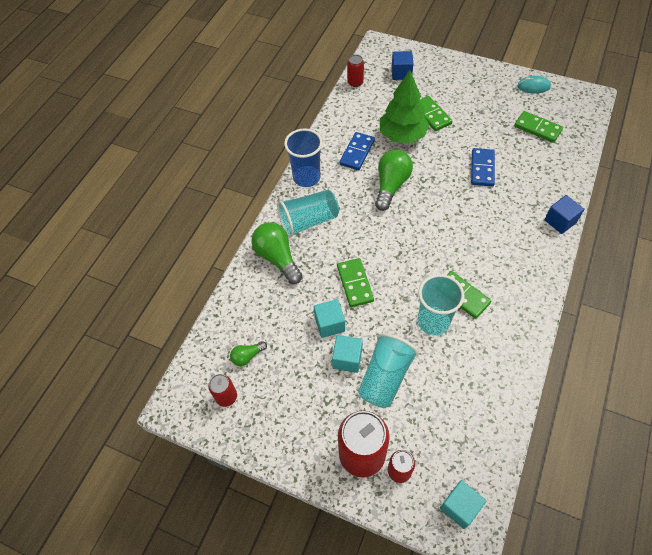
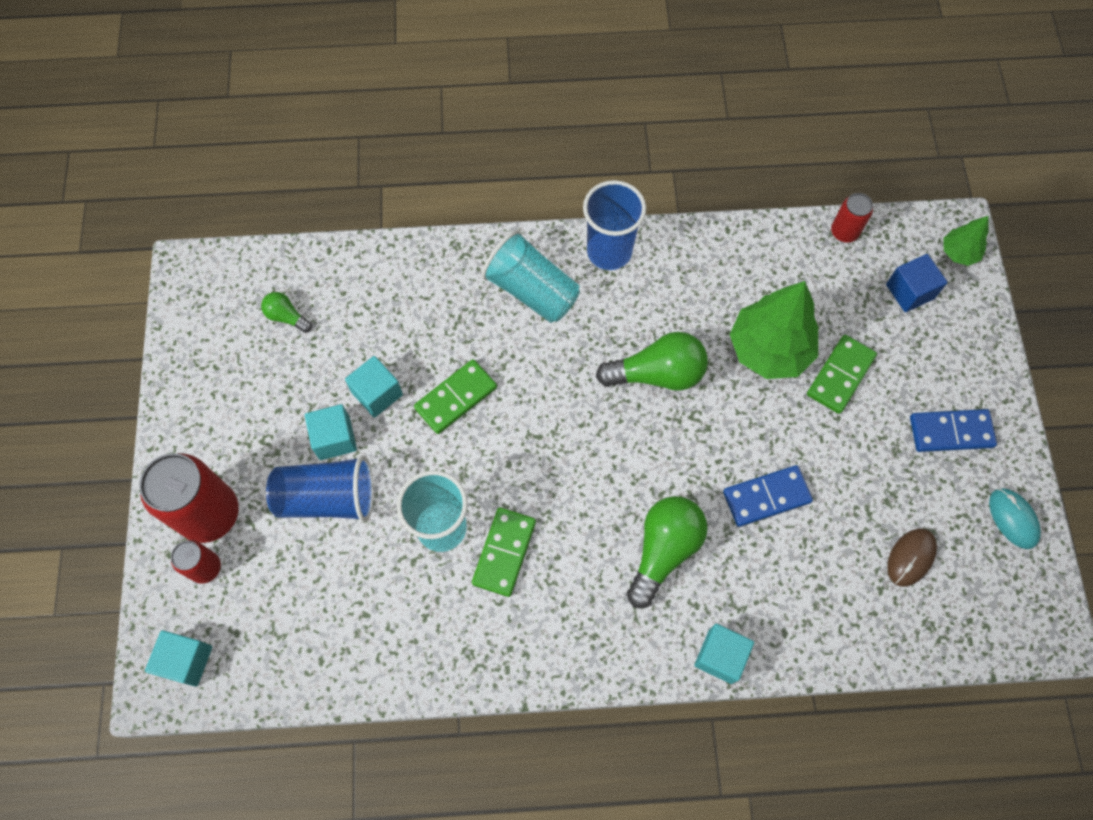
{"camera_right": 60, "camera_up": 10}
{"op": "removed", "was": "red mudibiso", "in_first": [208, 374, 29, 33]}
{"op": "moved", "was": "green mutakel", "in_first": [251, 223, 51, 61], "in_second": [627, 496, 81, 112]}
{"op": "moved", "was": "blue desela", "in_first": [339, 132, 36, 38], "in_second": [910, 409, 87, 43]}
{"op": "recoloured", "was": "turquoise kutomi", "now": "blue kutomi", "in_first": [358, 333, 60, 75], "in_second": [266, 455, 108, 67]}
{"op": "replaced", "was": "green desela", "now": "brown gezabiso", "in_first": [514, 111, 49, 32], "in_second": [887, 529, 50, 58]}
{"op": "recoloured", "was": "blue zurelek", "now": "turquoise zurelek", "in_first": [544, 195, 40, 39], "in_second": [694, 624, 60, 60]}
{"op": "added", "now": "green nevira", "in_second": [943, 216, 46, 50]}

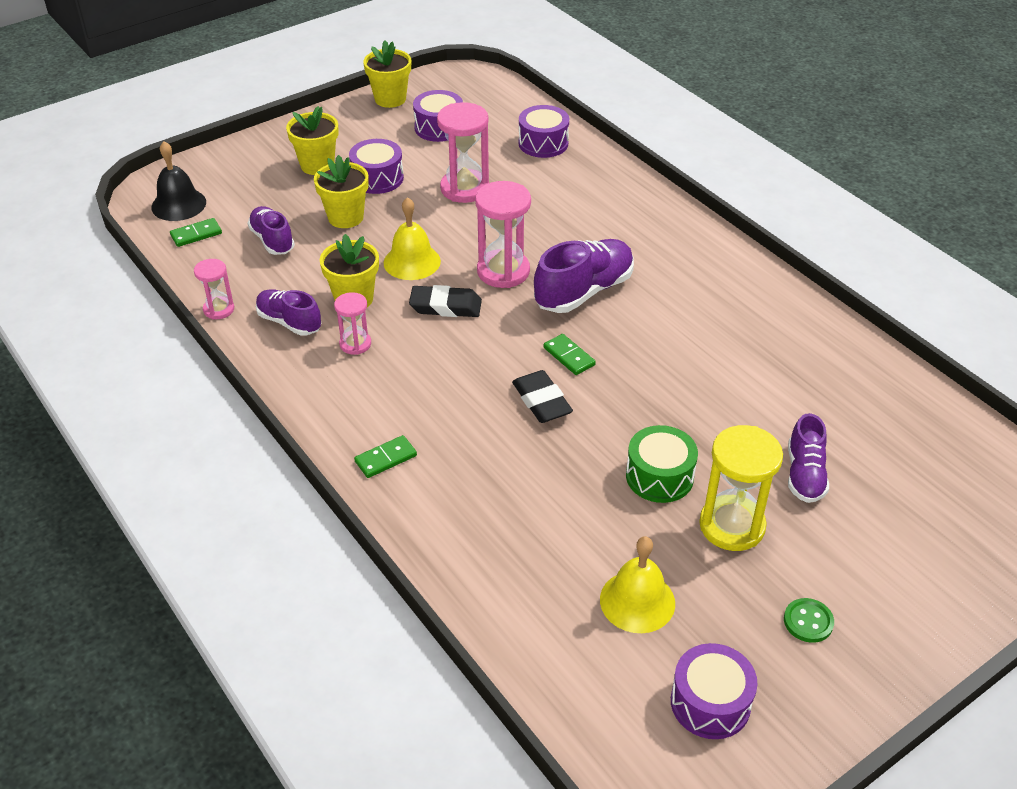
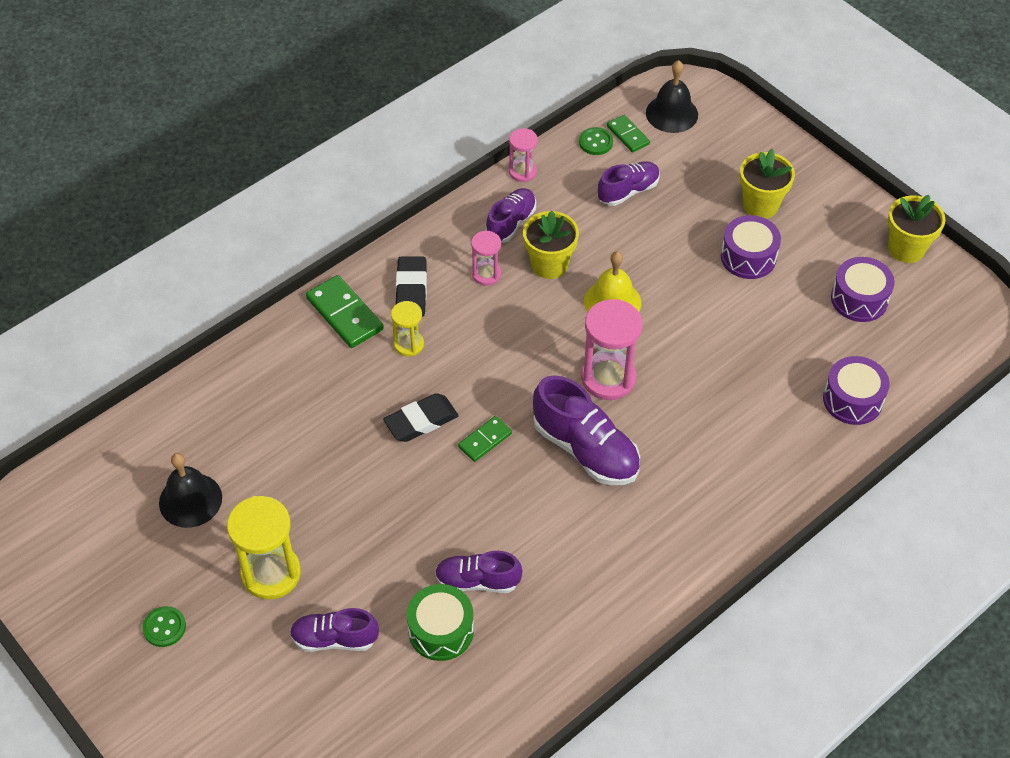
{"camera_right": 85, "camera_up": 10}
{"op": "removed", "was": "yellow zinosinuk", "in_first": [314, 155, 55, 73]}
{"op": "resized", "was": "green desela", "in_first": [354, 435, 63, 43], "in_second": [306, 275, 78, 73], "ratio": 1.67}
{"op": "moved", "was": "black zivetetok", "in_first": [409, 285, 73, 32], "in_second": [396, 256, 31, 61]}
{"op": "removed", "was": "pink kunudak", "in_first": [437, 102, 52, 101]}
{"op": "recoloured", "was": "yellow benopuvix", "now": "black benopuvix", "in_first": [600, 536, 75, 97], "in_second": [159, 453, 63, 75]}
{"op": "moved", "was": "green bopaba", "in_first": [626, 425, 72, 78], "in_second": [407, 584, 67, 77]}
{"op": "removed", "was": "purple bopaba", "in_first": [671, 643, 87, 96]}
{"op": "added", "now": "yellow kunudak", "in_second": [391, 301, 33, 55]}
{"op": "added", "now": "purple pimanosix", "in_second": [435, 551, 88, 42]}
{"op": "added", "now": "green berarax", "in_second": [579, 127, 34, 28]}

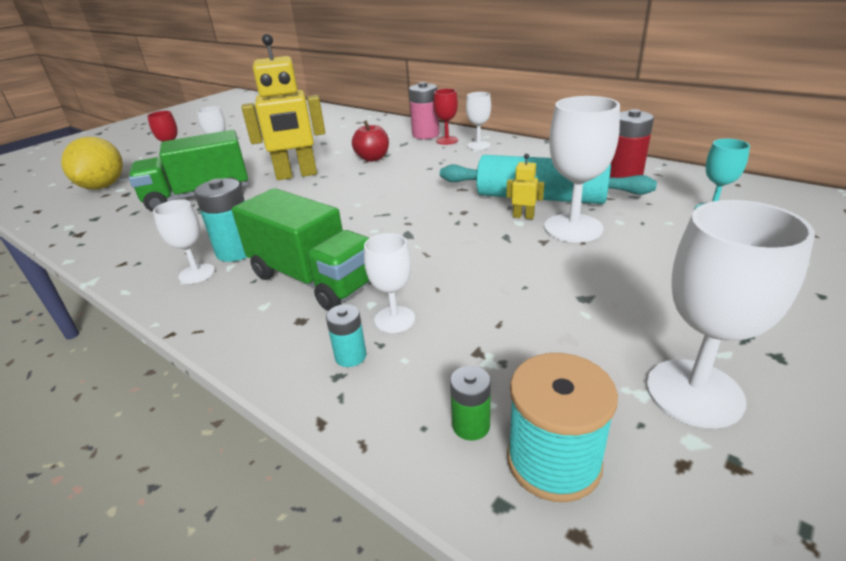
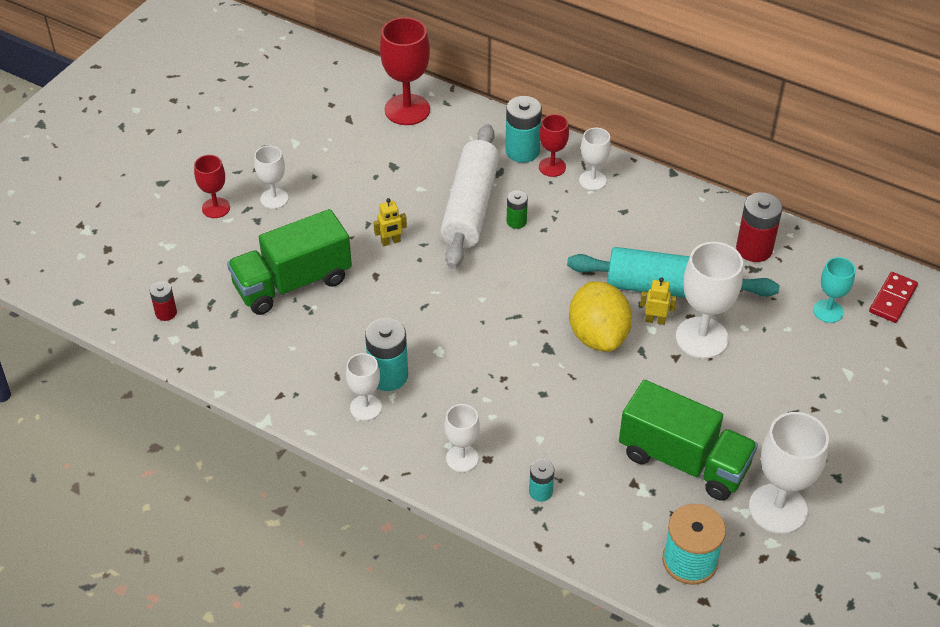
{"camera_right": -10, "camera_up": 15}
{"op": "moved", "was": "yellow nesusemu", "in_first": [61, 137, 62, 52], "in_second": [569, 282, 63, 70]}
{"op": "moved", "was": "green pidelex", "in_first": [232, 188, 139, 123], "in_second": [619, 380, 139, 121]}
{"op": "resized", "was": "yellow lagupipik", "in_first": [242, 34, 83, 146], "in_second": [374, 198, 33, 48], "ratio": 0.4}
{"op": "replaced", "was": "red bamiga", "now": "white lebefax", "in_first": [352, 120, 37, 42], "in_second": [441, 124, 59, 145]}
{"op": "moved", "was": "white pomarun", "in_first": [364, 233, 51, 100], "in_second": [445, 404, 35, 68]}
{"op": "recoloured", "was": "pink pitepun", "now": "turquoise pitepun", "in_first": [409, 82, 30, 57], "in_second": [505, 96, 37, 67]}
{"op": "moved", "was": "green pitepun", "in_first": [450, 366, 41, 75], "in_second": [507, 190, 21, 39]}
{"op": "added", "now": "red pitepun", "in_second": [150, 281, 27, 40]}
{"op": "added", "now": "red pomarun", "in_second": [380, 17, 50, 108]}
{"op": "added", "now": "red desela", "in_second": [869, 272, 49, 51]}

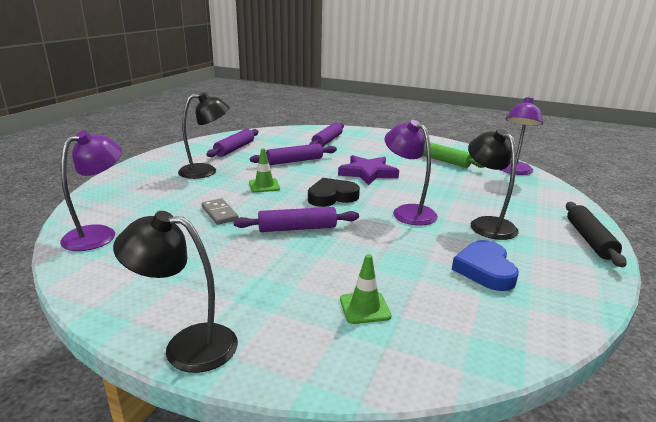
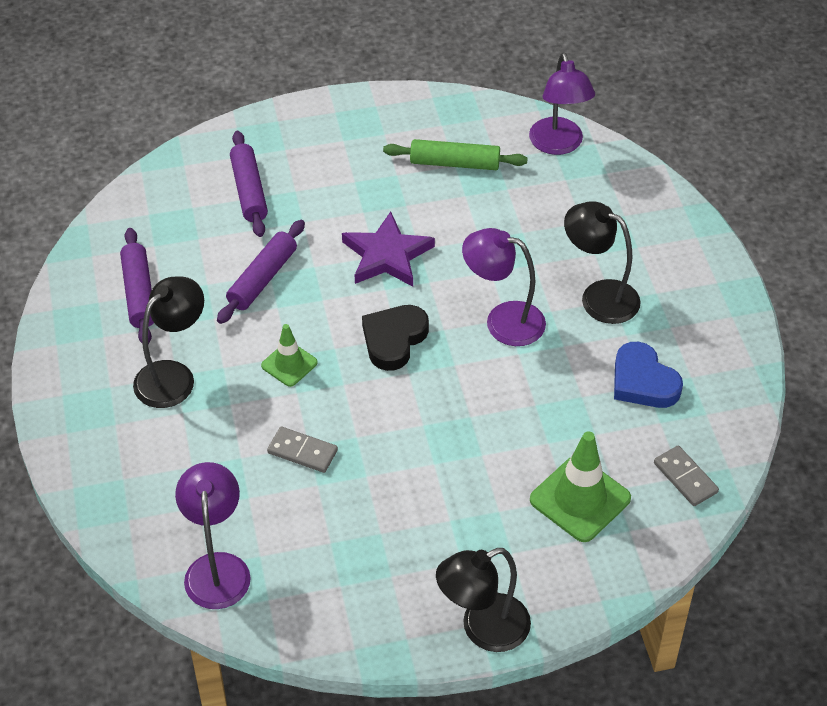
{"camera_right": -35, "camera_up": 25}
{"op": "removed", "was": "purple lebefax", "in_first": [234, 207, 125, 25]}
{"op": "resized", "was": "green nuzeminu", "in_first": [340, 254, 52, 70], "in_second": [530, 431, 101, 111], "ratio": 1.69}
{"op": "removed", "was": "black lebefax", "in_first": [566, 202, 61, 65]}
{"op": "added", "now": "grey desela", "in_second": [654, 445, 65, 61]}

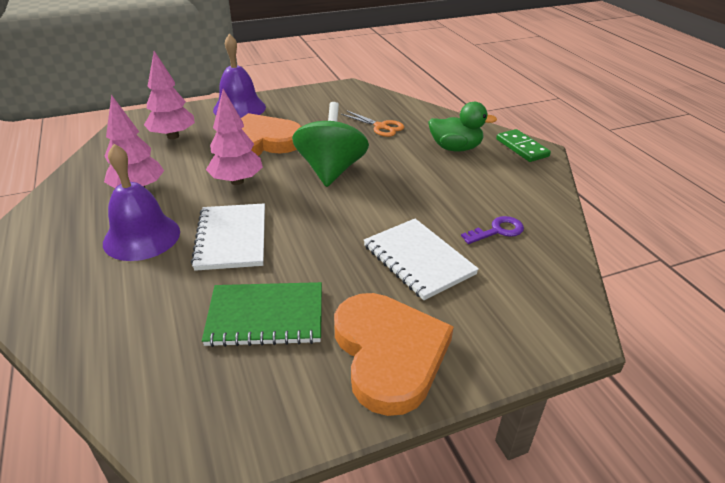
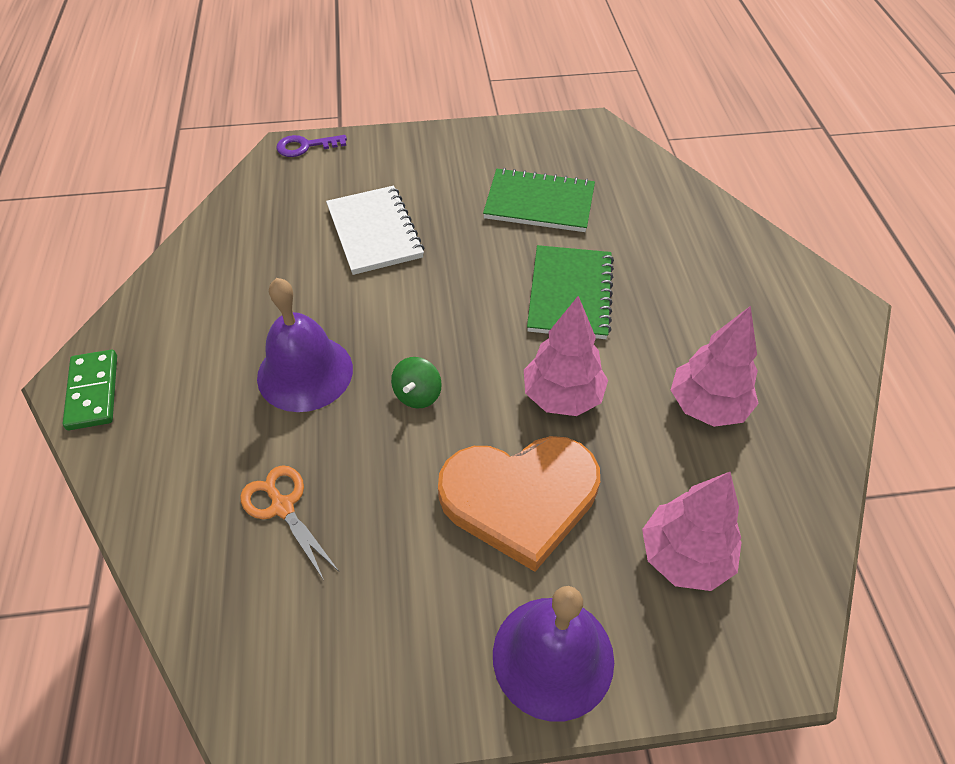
{"camera_right": -165, "camera_up": 15}
{"op": "moved", "was": "purple benopuvix", "in_first": [103, 144, 77, 117], "in_second": [257, 278, 96, 134]}
{"op": "recoloured", "was": "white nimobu", "now": "green nimobu", "in_first": [191, 203, 74, 68], "in_second": [527, 245, 87, 94]}
{"op": "resized", "was": "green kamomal", "in_first": [292, 102, 77, 85], "in_second": [391, 357, 51, 51], "ratio": 0.45}
{"op": "removed", "was": "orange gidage", "in_first": [334, 293, 120, 123]}
{"op": "removed", "was": "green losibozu", "in_first": [428, 102, 69, 49]}
{"op": "moved", "was": "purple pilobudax", "in_first": [461, 216, 63, 28], "in_second": [276, 135, 71, 22]}

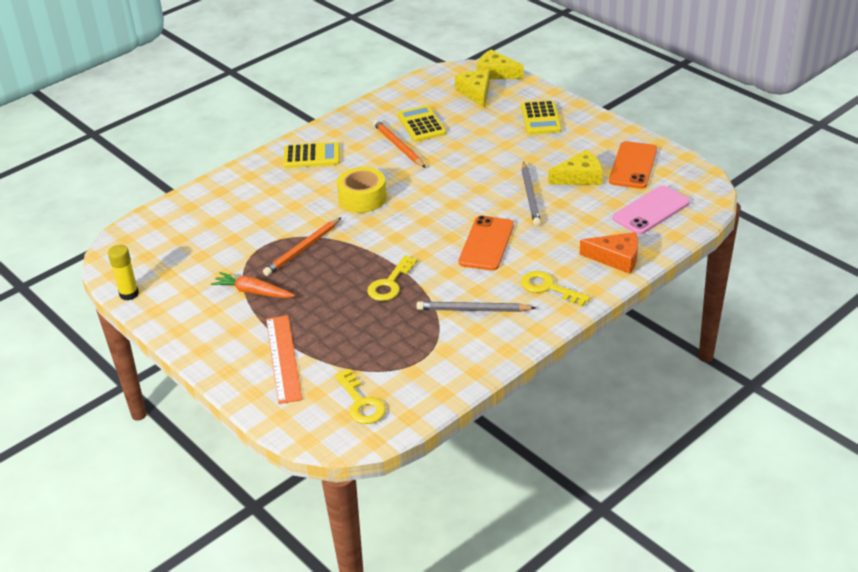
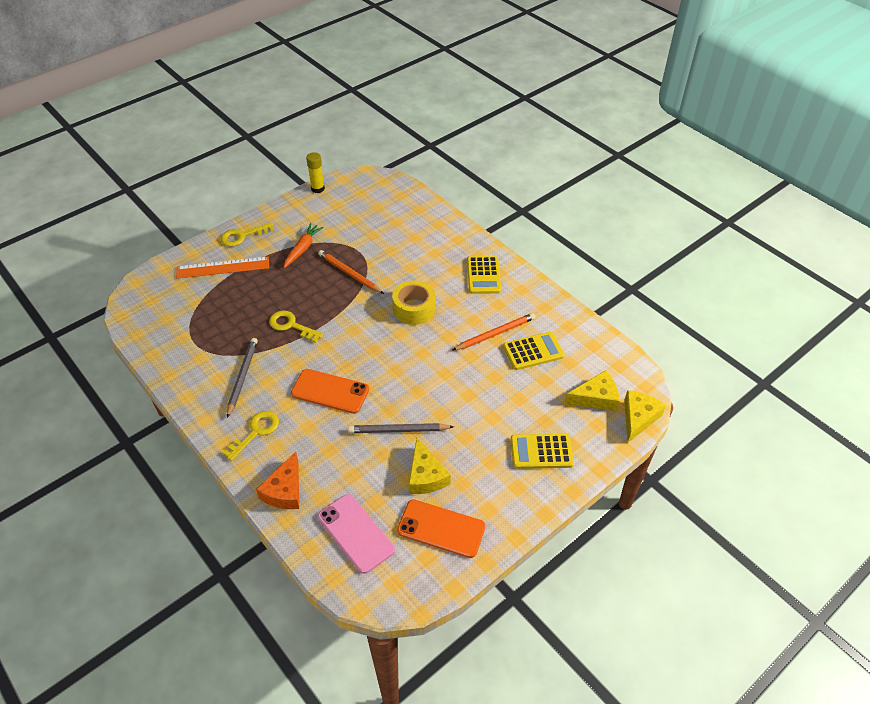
{"camera_right": 90, "camera_up": 10}
{"op": "moved", "was": "yellow pilobudax", "in_first": [334, 369, 52, 55], "in_second": [221, 222, 53, 24]}

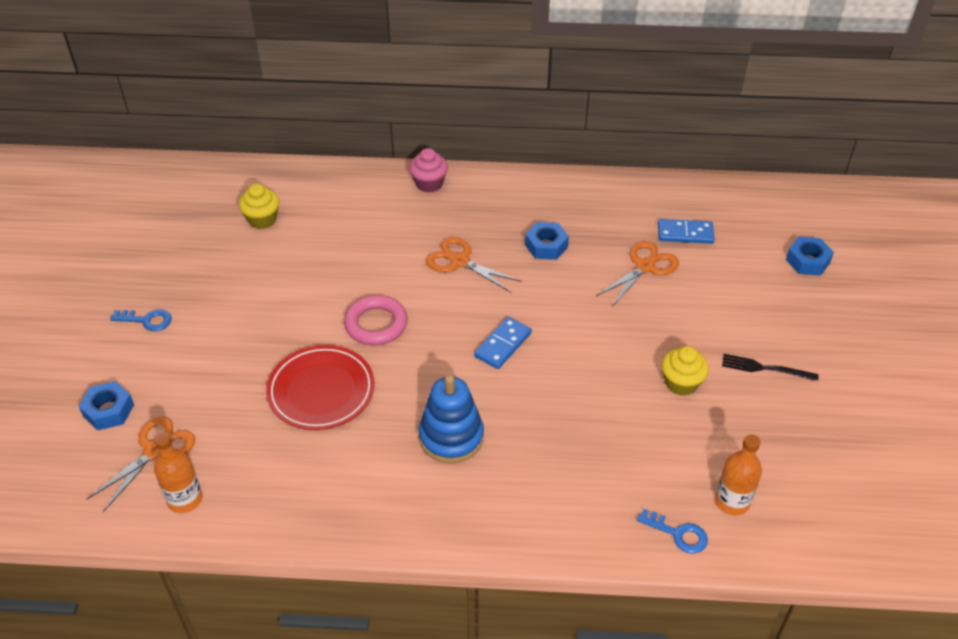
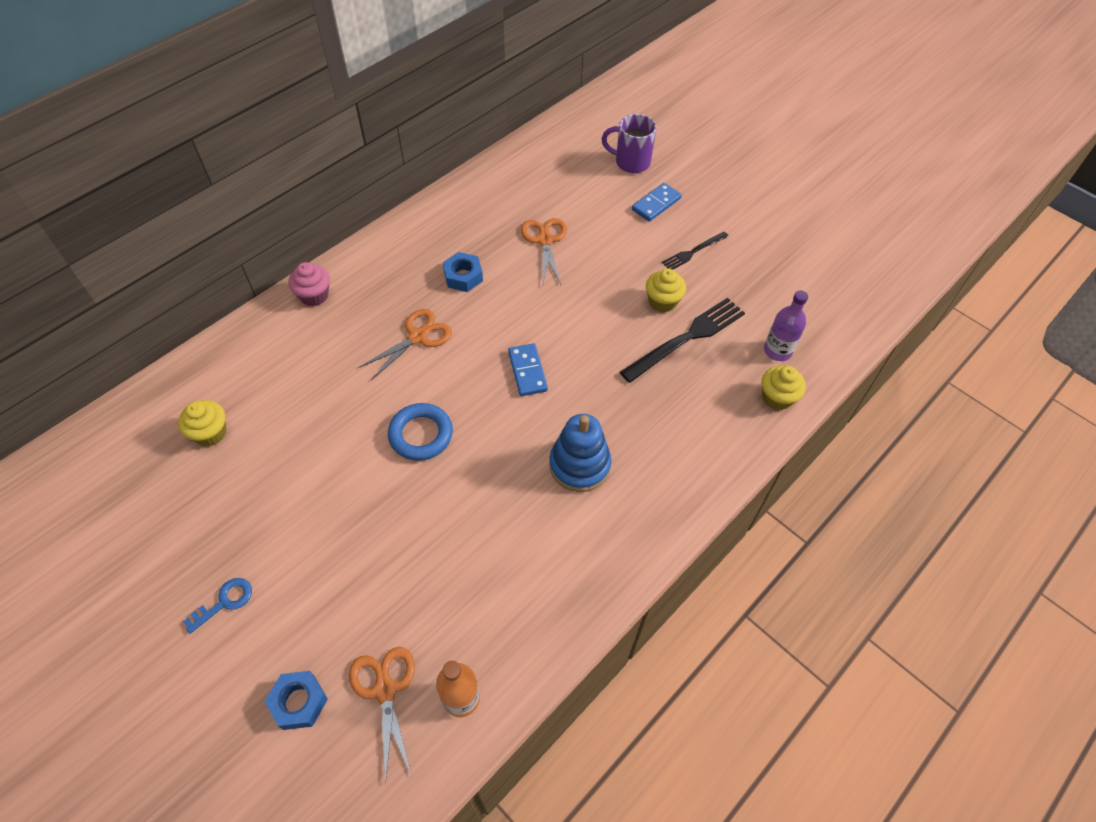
{"camera_right": -50, "camera_up": 10}
{"op": "removed", "was": "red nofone", "in_first": [266, 345, 109, 85]}
{"op": "recoloured", "was": "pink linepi", "now": "blue linepi", "in_first": [344, 295, 64, 50], "in_second": [388, 403, 65, 58]}
{"op": "turned", "was": "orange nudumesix", "in_first": [426, 237, 96, 55], "in_second": [358, 309, 94, 71], "clockwise": 150}
{"op": "replaced", "was": "blue pilobudax", "now": "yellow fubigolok", "in_first": [637, 509, 71, 45], "in_second": [761, 366, 45, 44]}
{"op": "moved", "was": "blue desela", "in_first": [658, 219, 57, 25], "in_second": [632, 183, 50, 39]}
{"op": "recoloured", "was": "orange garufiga", "now": "purple garufiga", "in_first": [715, 434, 47, 81], "in_second": [764, 290, 44, 71]}
{"op": "replaced", "was": "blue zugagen", "now": "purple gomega", "in_first": [786, 237, 48, 39], "in_second": [601, 114, 56, 59]}
{"op": "added", "now": "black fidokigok", "in_second": [620, 298, 125, 85]}

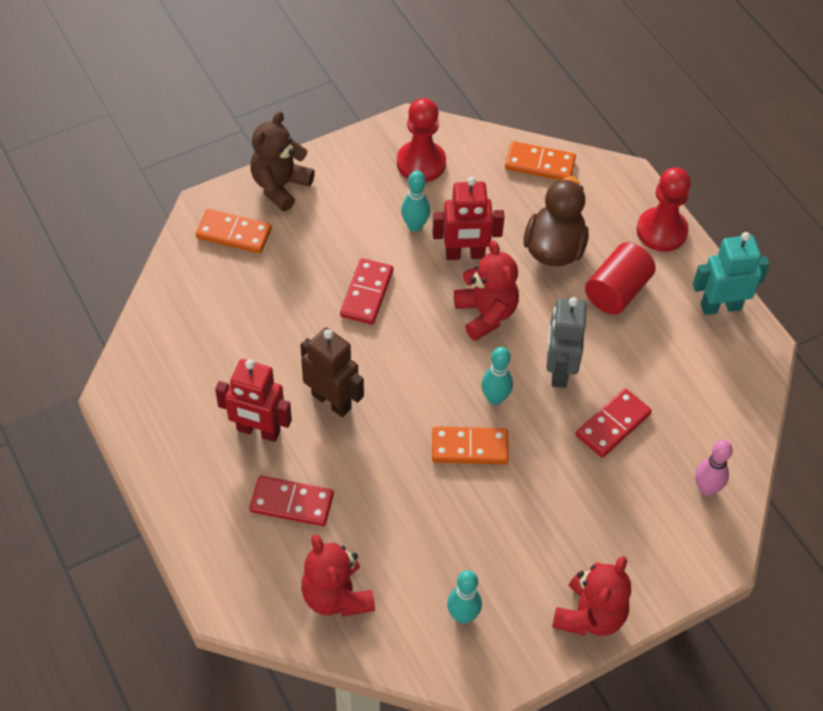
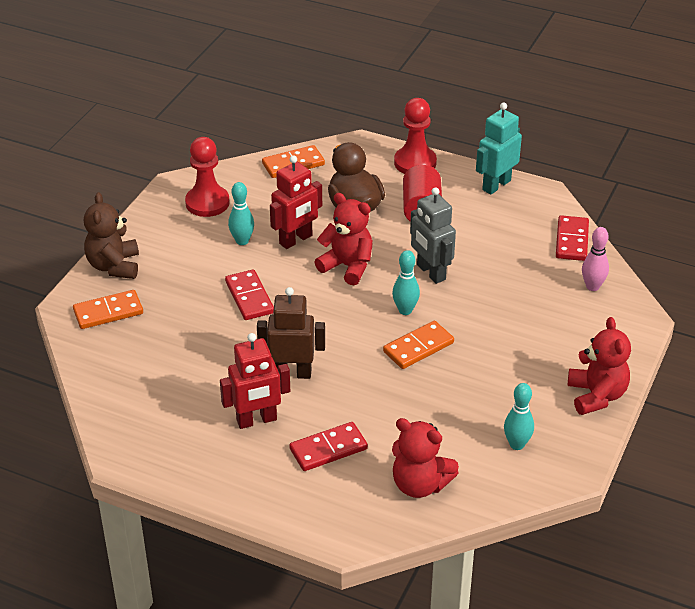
{"camera_right": -35, "camera_up": -15}
{"op": "moved", "was": "red desela", "in_first": [576, 388, 76, 70], "in_second": [556, 215, 33, 46]}

